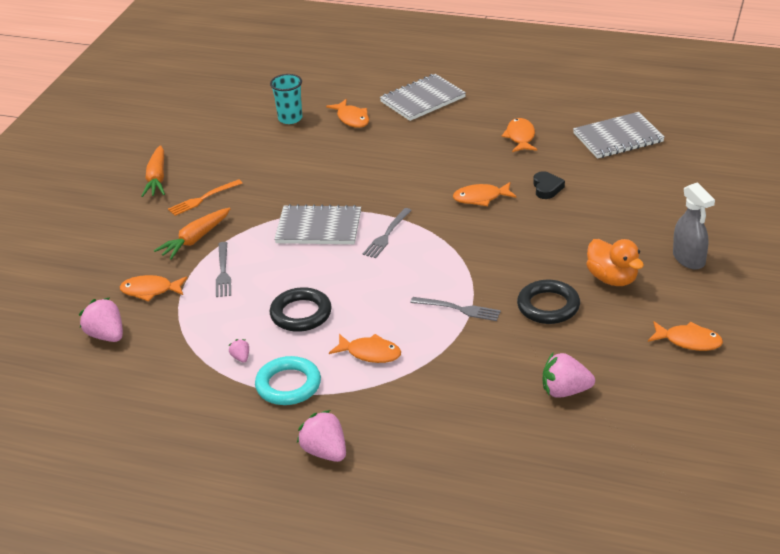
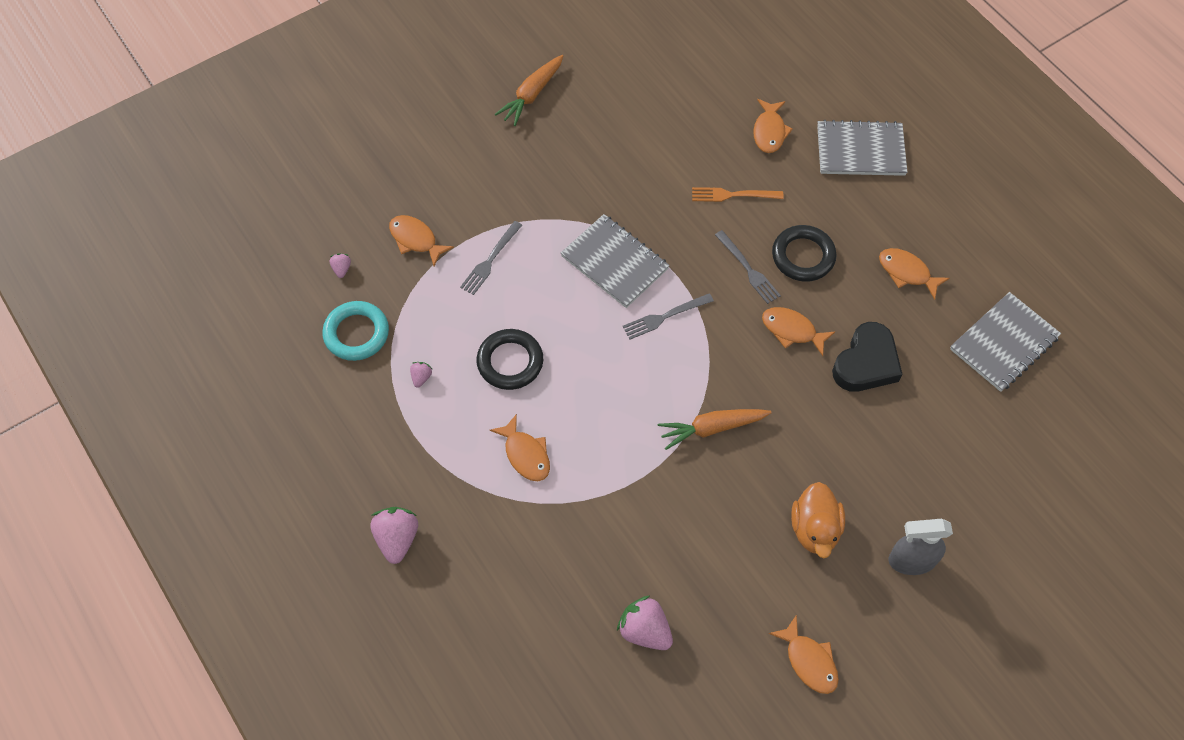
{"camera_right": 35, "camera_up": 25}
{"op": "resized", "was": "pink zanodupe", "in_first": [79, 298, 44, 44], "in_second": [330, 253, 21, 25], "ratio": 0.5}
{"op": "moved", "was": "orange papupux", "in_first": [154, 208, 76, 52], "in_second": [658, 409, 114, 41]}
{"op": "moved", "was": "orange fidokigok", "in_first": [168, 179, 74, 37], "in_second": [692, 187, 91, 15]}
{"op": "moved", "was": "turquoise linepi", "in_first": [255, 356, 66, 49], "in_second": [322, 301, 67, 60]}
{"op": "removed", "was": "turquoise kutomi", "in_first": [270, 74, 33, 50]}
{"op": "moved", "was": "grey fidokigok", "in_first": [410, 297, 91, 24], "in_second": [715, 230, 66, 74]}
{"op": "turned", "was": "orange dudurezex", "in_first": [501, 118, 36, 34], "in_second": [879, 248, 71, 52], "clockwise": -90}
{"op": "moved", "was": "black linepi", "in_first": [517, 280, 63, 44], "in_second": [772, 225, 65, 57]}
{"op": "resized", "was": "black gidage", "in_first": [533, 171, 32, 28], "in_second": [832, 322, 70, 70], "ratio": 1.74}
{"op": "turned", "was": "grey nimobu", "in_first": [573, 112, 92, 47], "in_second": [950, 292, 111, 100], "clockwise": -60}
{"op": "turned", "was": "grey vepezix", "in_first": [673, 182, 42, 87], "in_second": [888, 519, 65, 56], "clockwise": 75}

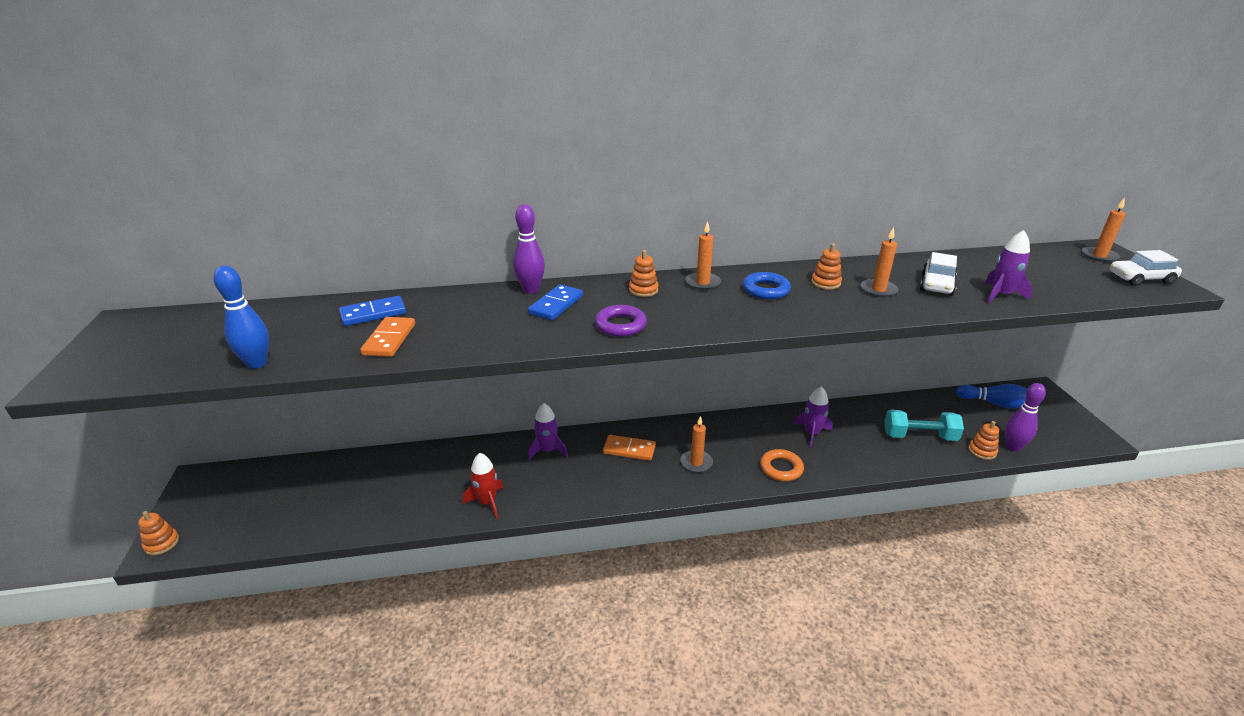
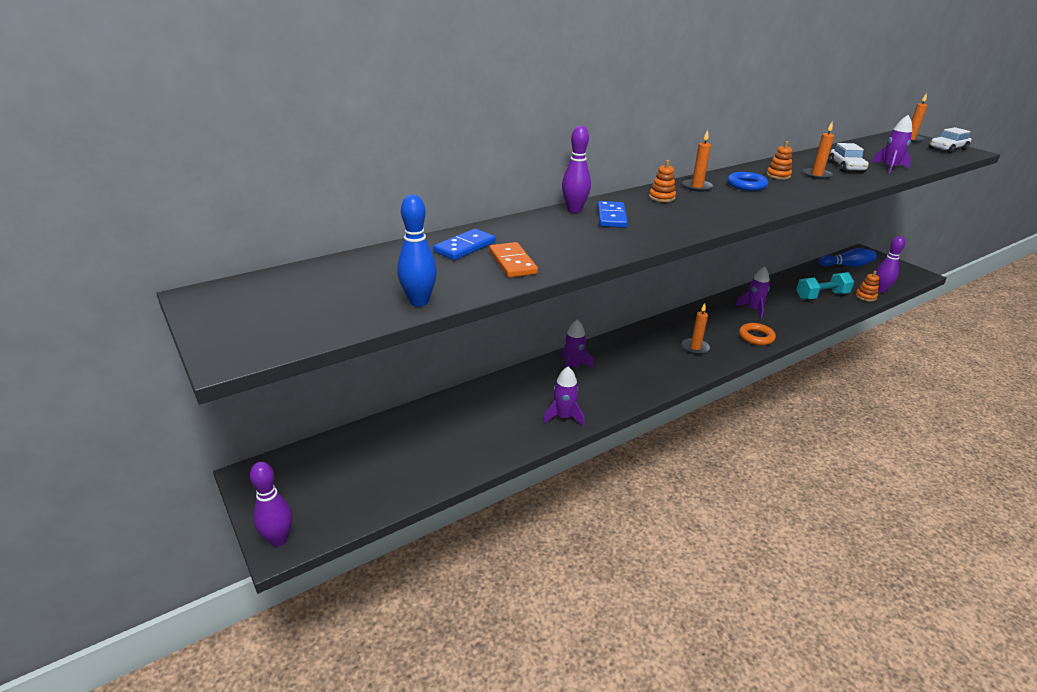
{"camera_right": -25, "camera_up": 0}
{"op": "replaced", "was": "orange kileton", "now": "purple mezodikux", "in_first": [138, 511, 41, 44], "in_second": [250, 462, 42, 85]}
{"op": "recoloured", "was": "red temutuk", "now": "purple temutuk", "in_first": [463, 453, 40, 66], "in_second": [543, 367, 42, 60]}
{"op": "removed", "was": "purple linepi", "in_first": [595, 305, 52, 32]}
{"op": "removed", "was": "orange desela", "in_first": [603, 435, 53, 26]}

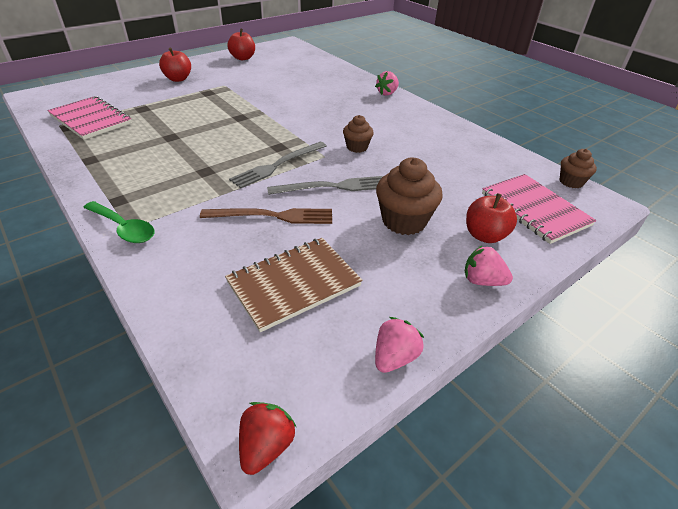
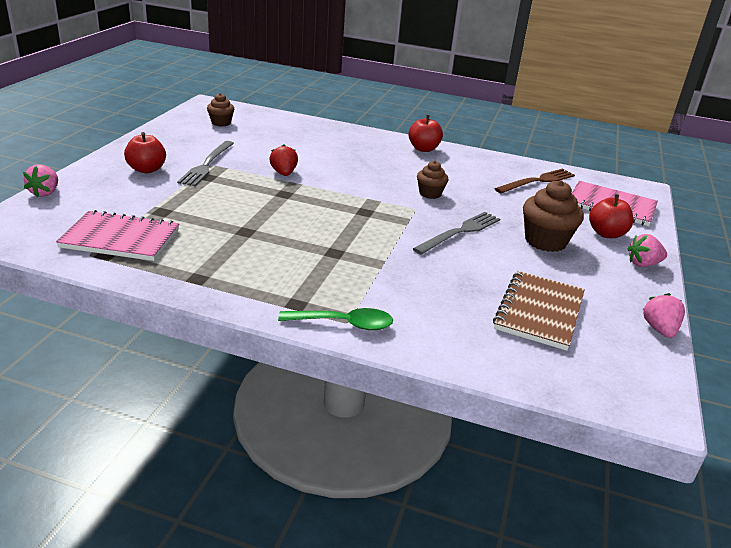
{"camera_right": -35, "camera_up": -10}
{"op": "moved", "was": "brown fidokigok", "in_first": [200, 208, 132, 16], "in_second": [494, 169, 81, 24]}
{"op": "moved", "was": "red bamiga", "in_first": [227, 28, 28, 32], "in_second": [408, 115, 35, 37]}
{"op": "moved", "was": "grey fidokigok", "in_first": [229, 142, 97, 47], "in_second": [177, 141, 57, 45]}
{"op": "moved", "was": "red zanodupe", "in_first": [239, 402, 57, 73], "in_second": [269, 144, 29, 32]}
{"op": "moved", "was": "pink zanodupe", "in_first": [375, 71, 24, 25], "in_second": [23, 164, 35, 33]}
{"op": "moved", "was": "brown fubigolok", "in_first": [559, 149, 38, 39], "in_second": [207, 93, 27, 33]}

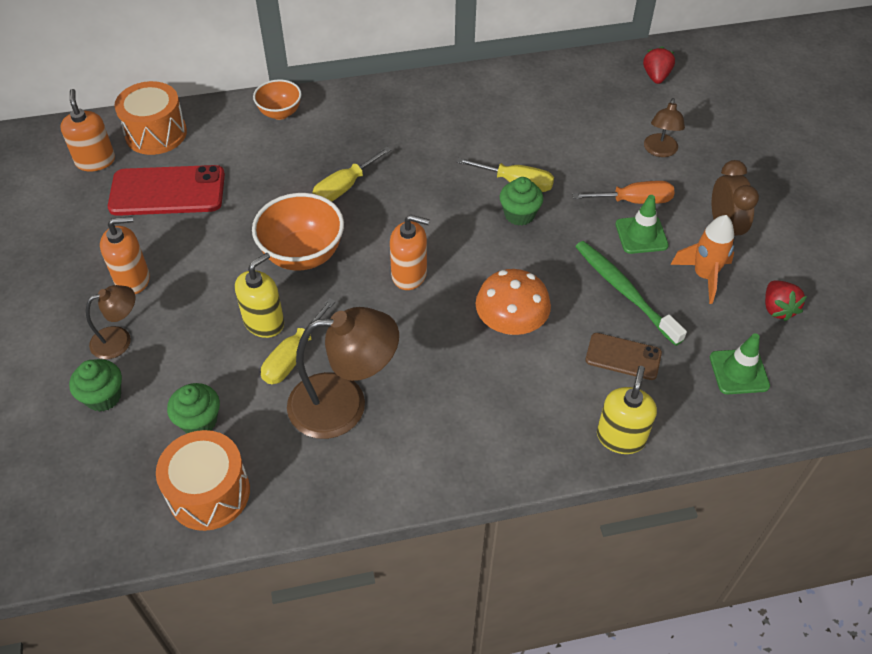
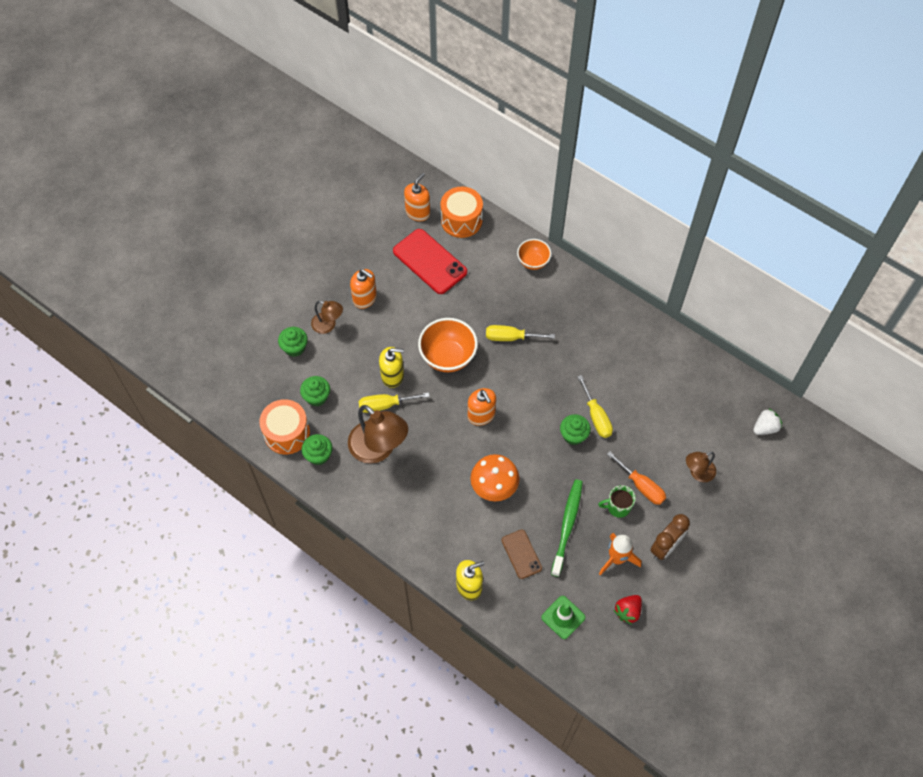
{"camera_right": 50, "camera_up": 10}
{"op": "replaced", "was": "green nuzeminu", "now": "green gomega", "in_first": [615, 195, 54, 59], "in_second": [598, 485, 38, 33]}
{"op": "recoloured", "was": "red zanodupe", "now": "white zanodupe", "in_first": [643, 46, 32, 38], "in_second": [753, 408, 29, 27]}
{"op": "added", "now": "green fubigolok", "in_second": [301, 434, 31, 31]}

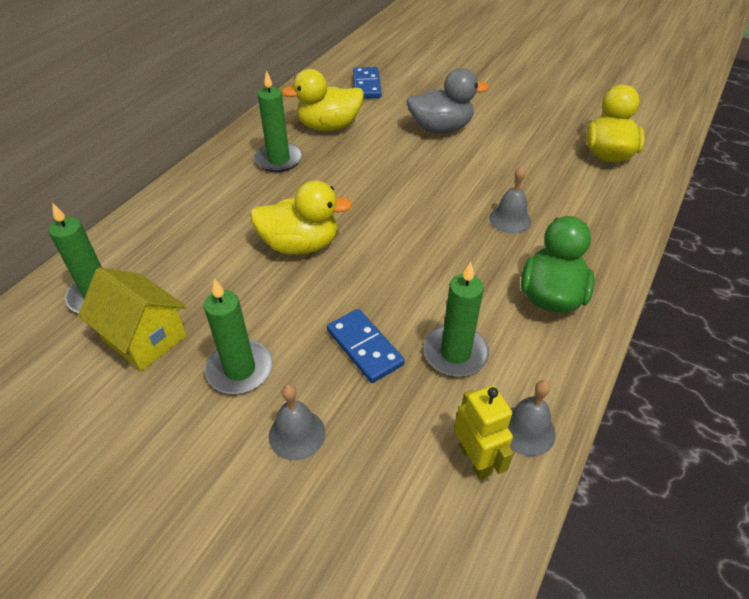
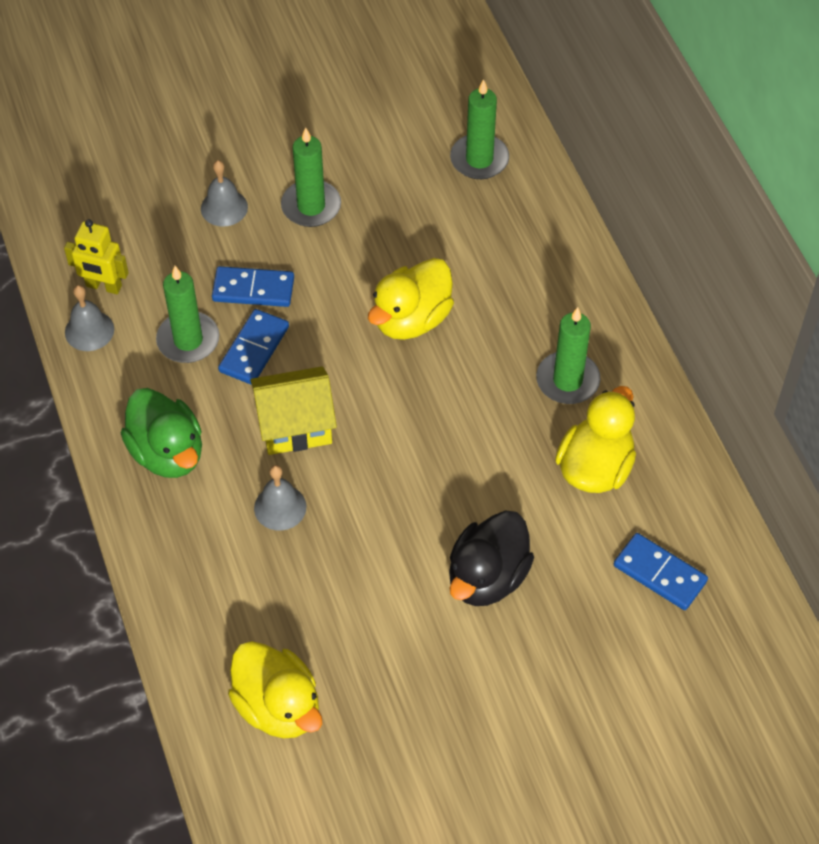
{"camera_right": 130, "camera_up": 10}
{"op": "moved", "was": "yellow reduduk", "in_first": [78, 267, 109, 104], "in_second": [250, 366, 87, 89]}
{"op": "recoloured", "was": "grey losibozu", "now": "black losibozu", "in_first": [407, 68, 82, 65], "in_second": [449, 510, 85, 96]}
{"op": "added", "now": "blue desela", "in_second": [218, 309, 71, 76]}

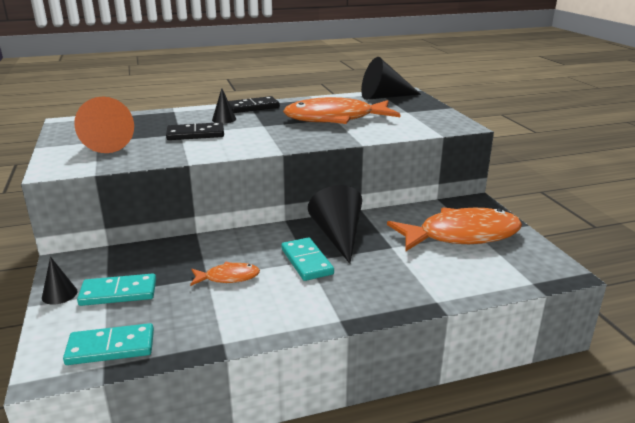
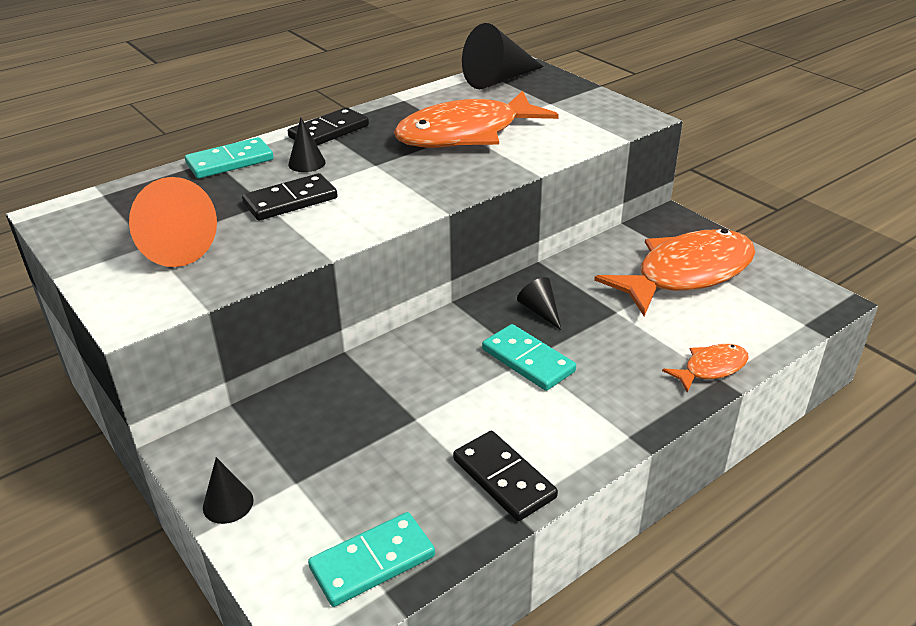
{"camera_right": -20, "camera_up": 10}
{"op": "moved", "was": "turquoise desela", "in_first": [77, 273, 79, 33], "in_second": [185, 137, 89, 42]}
{"op": "moved", "was": "orange dudurezex", "in_first": [190, 262, 70, 24], "in_second": [662, 344, 87, 49]}
{"op": "resized", "was": "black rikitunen", "in_first": [308, 185, 54, 79], "in_second": [517, 277, 45, 53], "ratio": 0.5}
{"op": "added", "now": "black desela", "in_second": [453, 431, 105, 90]}

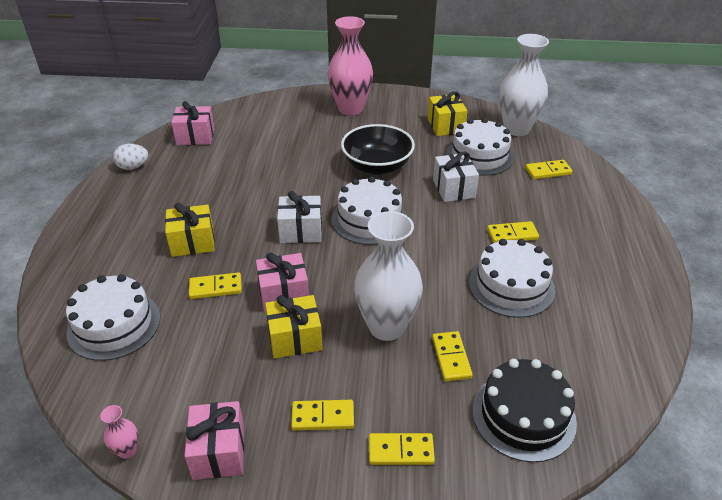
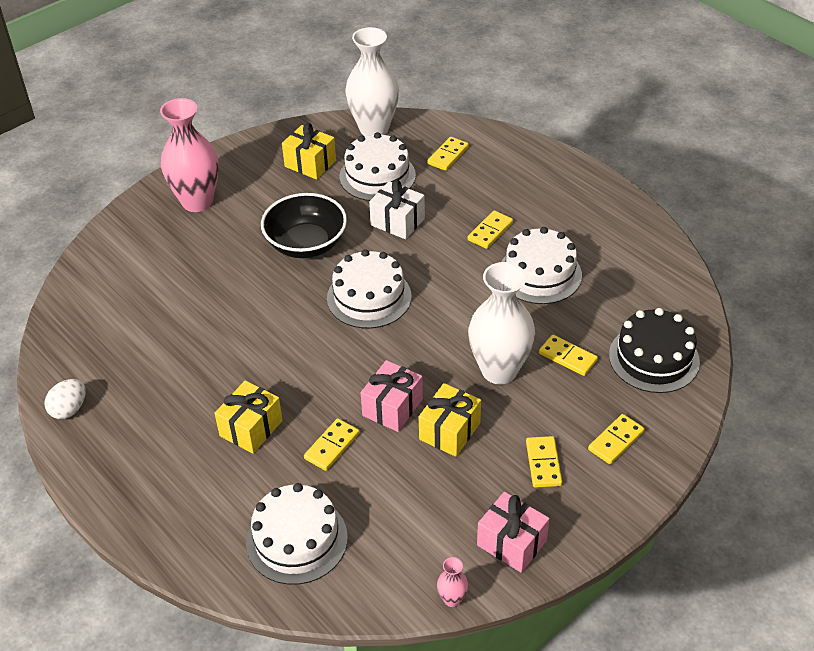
{"camera_right": -45, "camera_up": 5}
{"op": "removed", "was": "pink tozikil", "in_first": [171, 101, 43, 44]}
{"op": "removed", "was": "white tozikil", "in_first": [277, 191, 45, 52]}
{"op": "turned", "was": "yellow desela", "in_first": [291, 400, 63, 30], "in_second": [526, 436, 36, 52], "clockwise": -45}

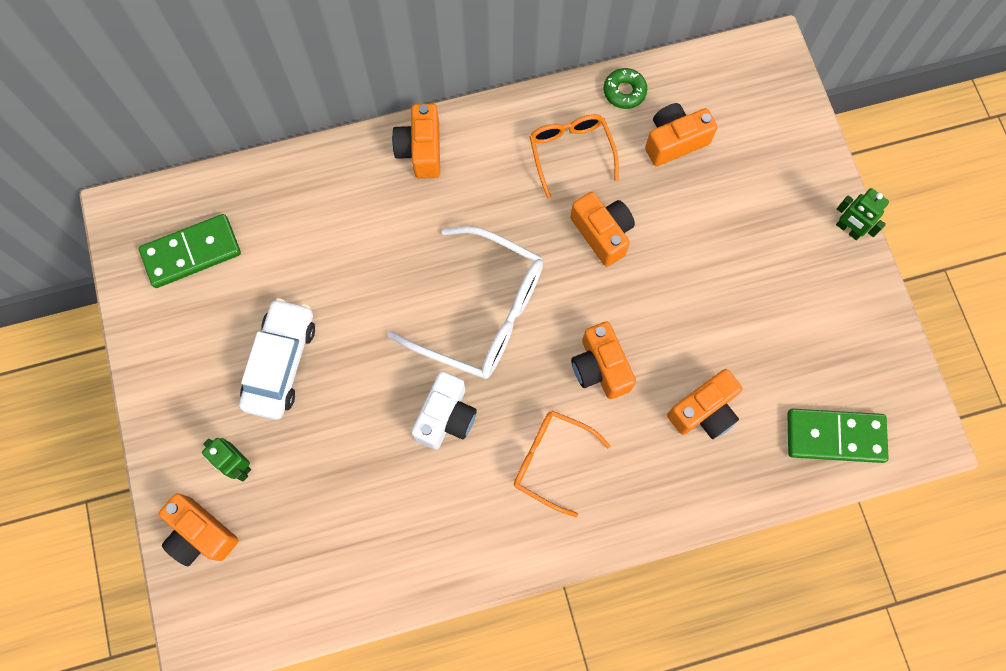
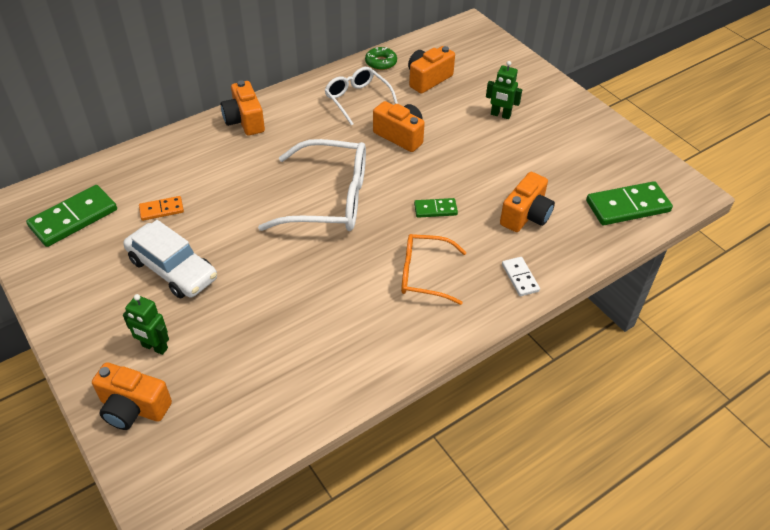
{"camera_right": -20, "camera_up": -25}
{"op": "turned", "was": "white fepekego", "in_first": [239, 298, 76, 122], "in_second": [123, 220, 94, 78], "clockwise": 135}
{"op": "removed", "was": "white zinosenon", "in_first": [411, 371, 66, 78]}
{"op": "recoloured", "was": "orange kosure", "now": "white kosure", "in_first": [529, 114, 90, 84], "in_second": [325, 67, 73, 59]}
{"op": "replaced", "was": "orange zinosenon", "now": "green desela", "in_first": [571, 321, 65, 78], "in_second": [414, 198, 44, 20]}
{"op": "moved", "was": "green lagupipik", "in_first": [836, 188, 53, 52], "in_second": [486, 61, 36, 58]}
{"op": "added", "now": "orange desela", "in_second": [139, 196, 45, 25]}
{"op": "added", "now": "white desela", "in_second": [502, 257, 38, 39]}

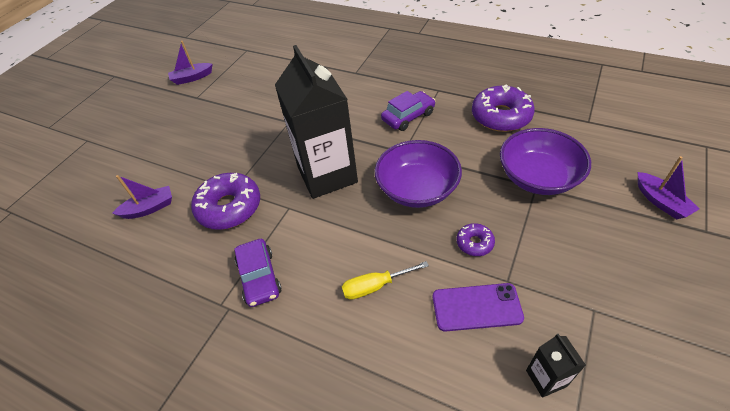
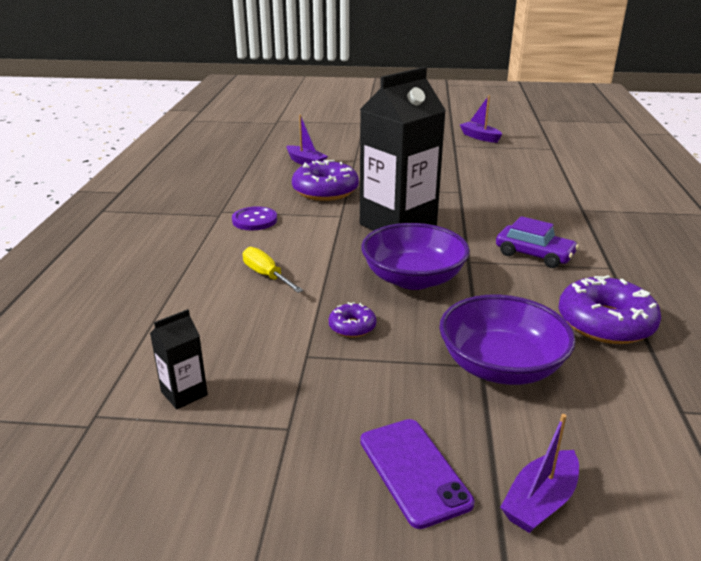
{"camera_right": 65, "camera_up": -20}
{"op": "replaced", "was": "purple fepekego", "now": "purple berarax", "in_first": [234, 239, 47, 68], "in_second": [232, 206, 45, 24]}
{"op": "moved", "was": "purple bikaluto", "in_first": [433, 283, 91, 49], "in_second": [360, 419, 114, 110]}

